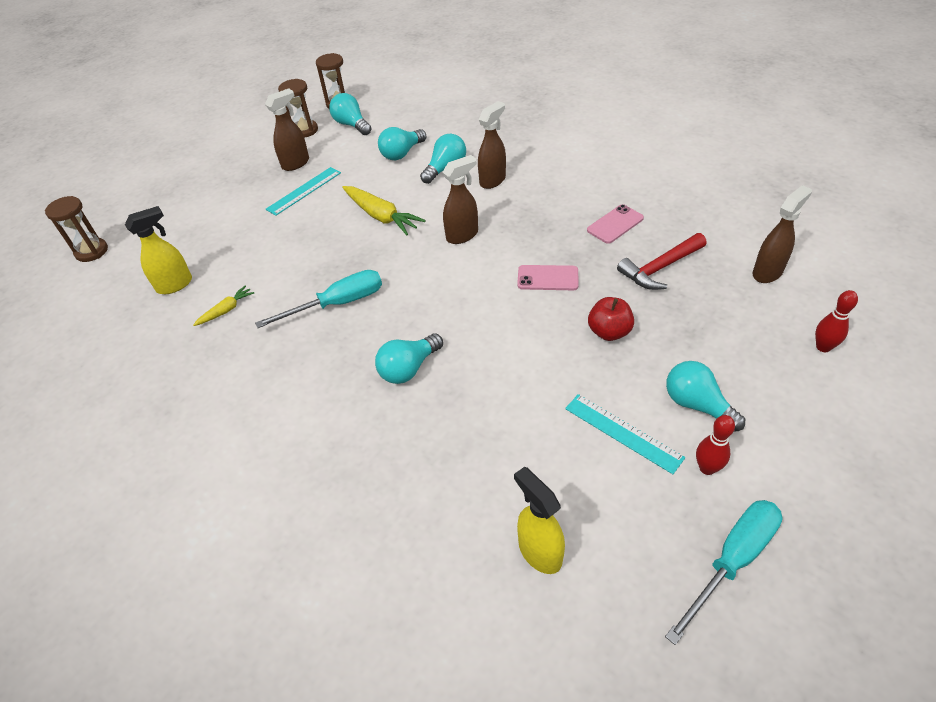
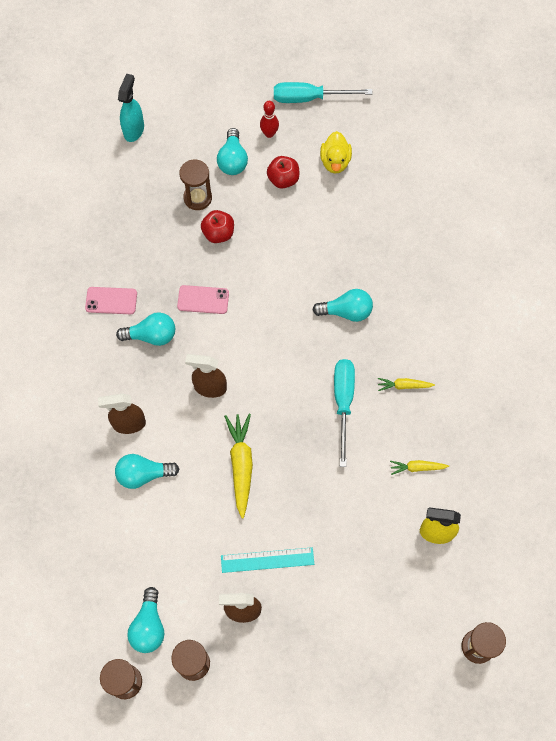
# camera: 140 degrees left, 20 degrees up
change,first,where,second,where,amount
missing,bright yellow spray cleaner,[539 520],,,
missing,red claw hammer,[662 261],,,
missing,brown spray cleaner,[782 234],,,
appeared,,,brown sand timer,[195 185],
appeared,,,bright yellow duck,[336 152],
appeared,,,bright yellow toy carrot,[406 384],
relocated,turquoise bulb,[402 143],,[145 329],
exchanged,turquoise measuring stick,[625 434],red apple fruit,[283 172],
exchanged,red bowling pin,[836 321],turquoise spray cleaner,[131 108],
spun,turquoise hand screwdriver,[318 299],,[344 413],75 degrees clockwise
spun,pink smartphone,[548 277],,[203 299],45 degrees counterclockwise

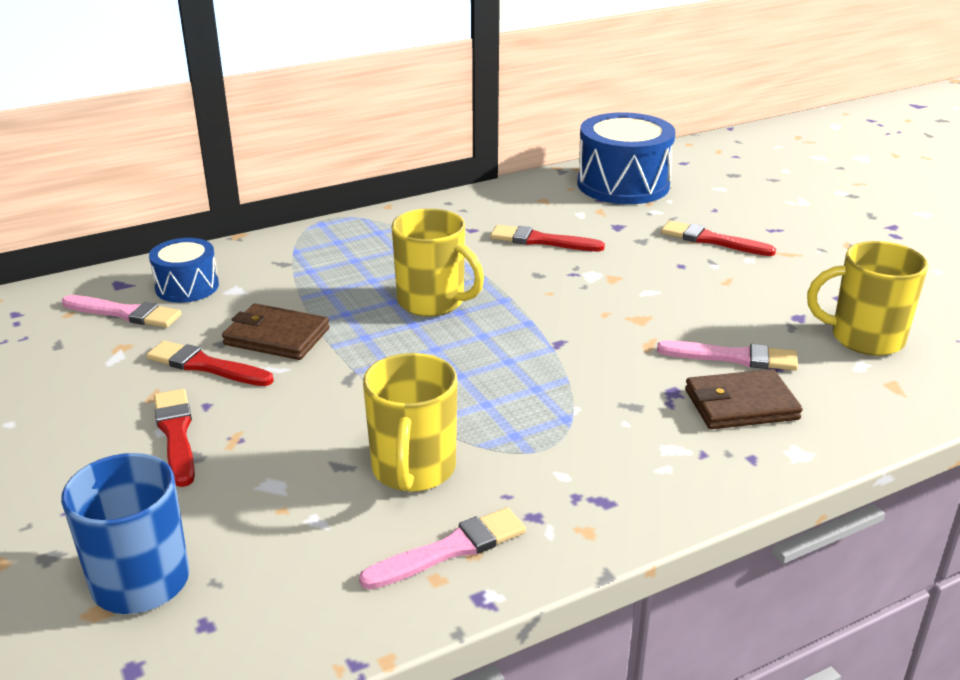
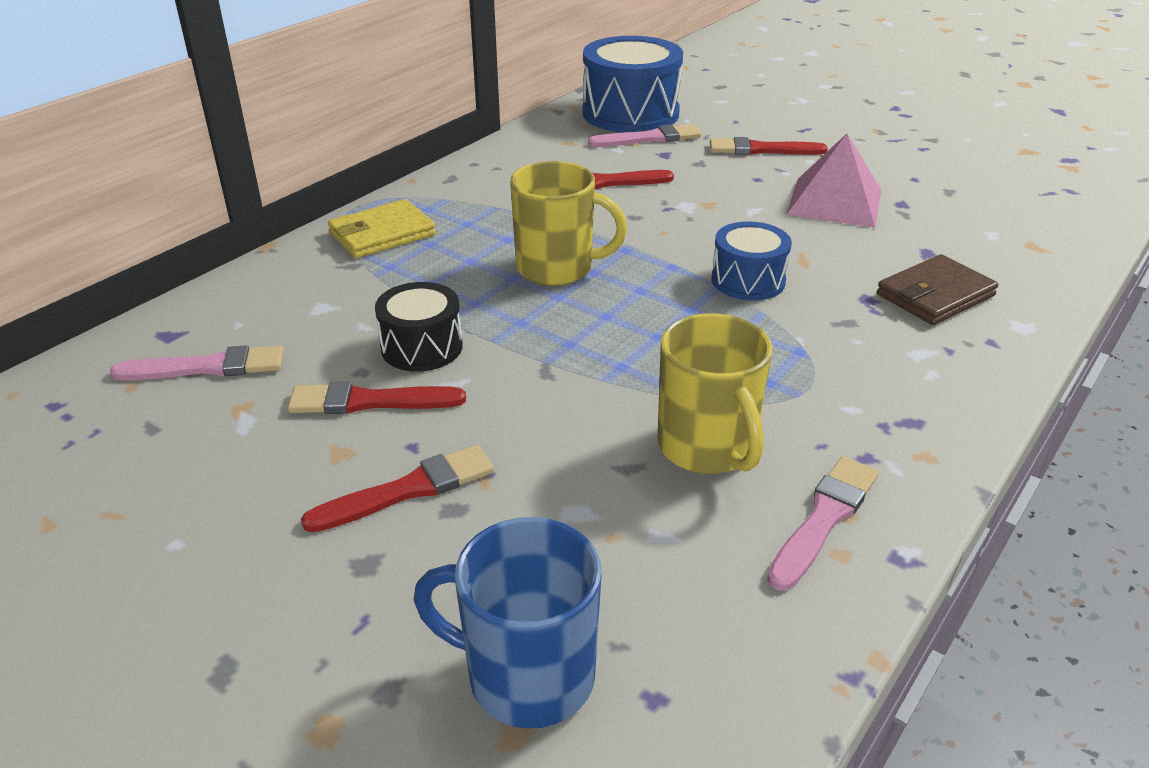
# camera: 25 degrees left, 5 degrees up
change,first,where,second,where,amount
missing,bright yellow tea mug,[867 298],,,
appeared,,,bright yellow card wallet,[382 228],
appeared,,,pink solid pyramid,[833 181],
relocated,blue toy drum,[184 270],,[752 261],
relocated,pink paintbrush,[727 355],,[644 135],
exchanged,brown card wallet,[276 331],ebony toy drum,[419 327],
spun,red paintbrush,[174 438],,[397 489],105 degrees clockwise

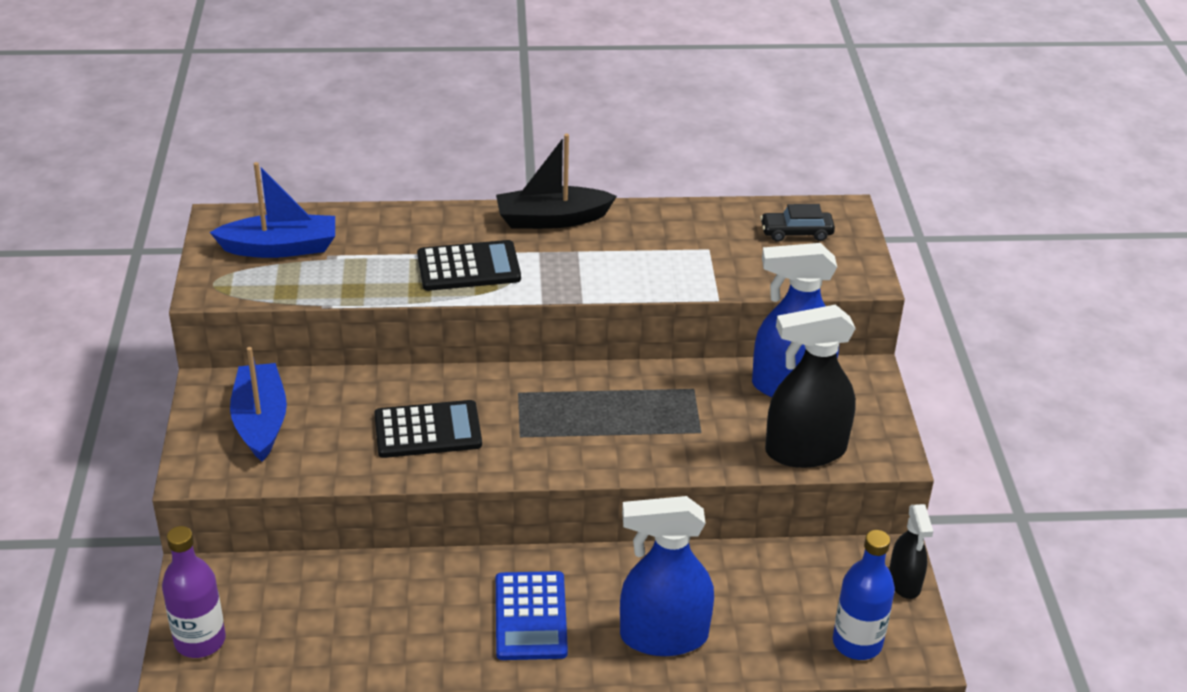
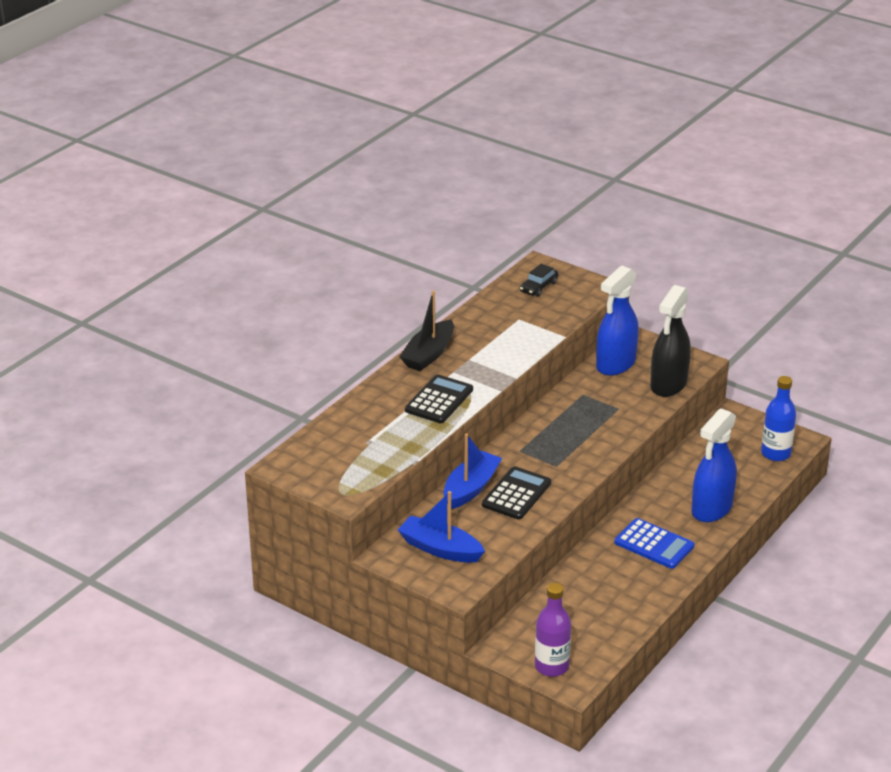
# camera: 50 degrees left, 5 degrees down
change,first,where,second,where,amount
missing,ebony spray cleaner,[911 551],,,
relocated,blue sailboat,[272 210],,[473 471],

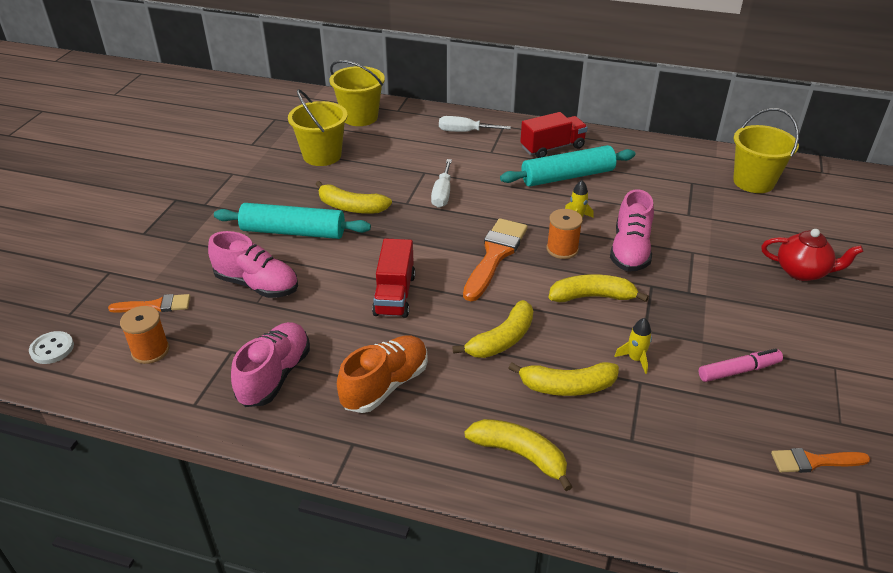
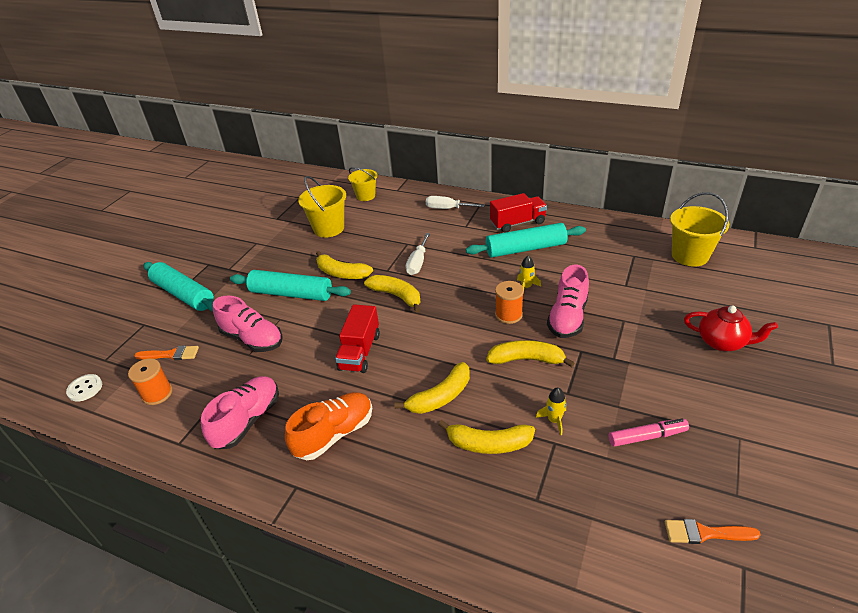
# camera: 10 degrees right, 0 degrees up
change,first,where,second,where,amount
missing,orange paintbrush,[495 259],,,
appeared,,,turquoise rolling pin,[179 287],
relocated,bright yellow banana,[518 455],,[392 294],
size,bright yellow bucket,[357 93],,[362 184],x0.66

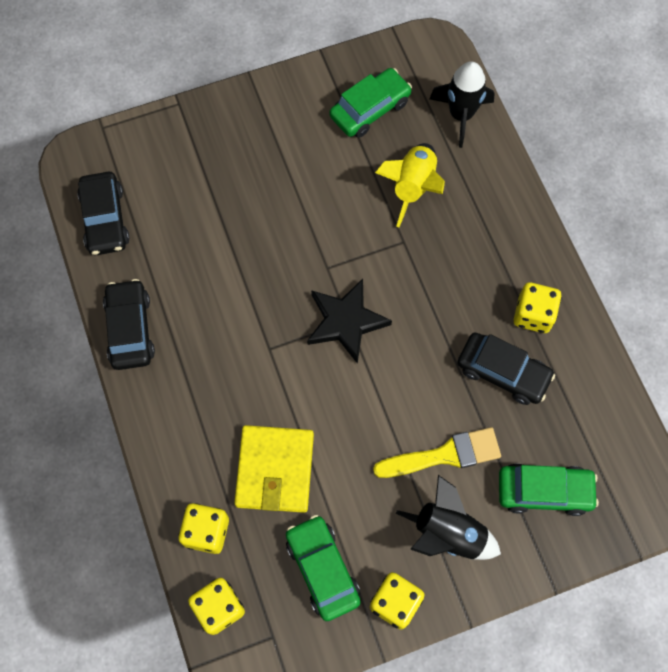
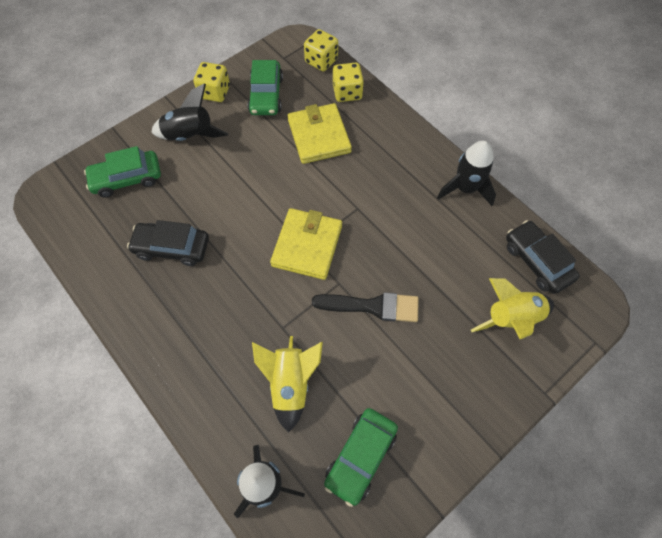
# camera: 160 degrees right, 5 degrees down
change,first,where,second,where,amount
missing,bright yellow paintbrush,[437 452],,,
missing,bright yellow die,[537 307],,,
appeared,,,ebony paintbrush,[365 307],
appeared,,,bright yellow rocket,[512 308],
exchanged,ebony toy car,[129 324],ebony rocket,[466 173],
exchanged,ebony five-pointed star,[349 321],bright yellow card wallet,[306 244],
spun,green toy car,[323 568],,[265 87],45 degrees clockwise

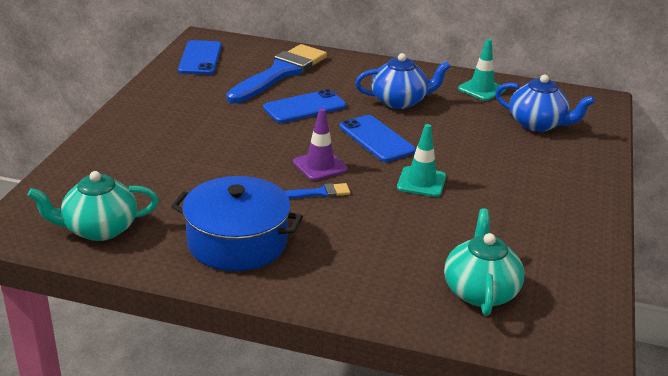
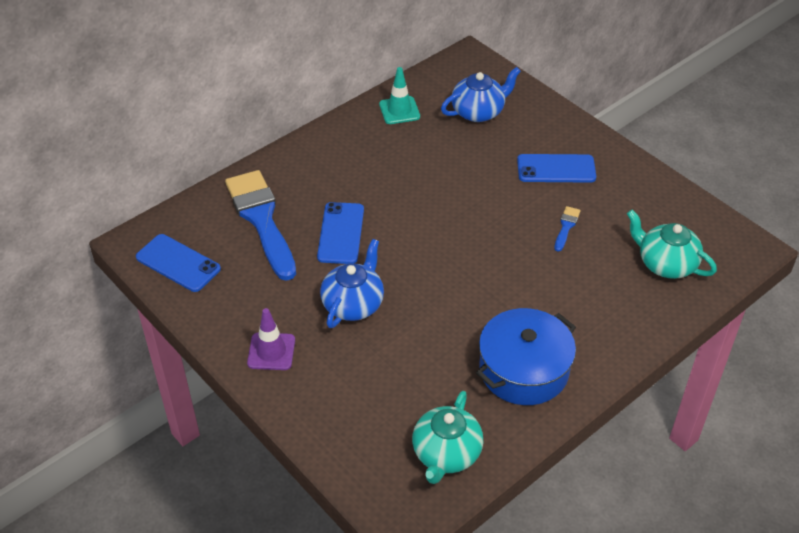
# camera: 55 degrees left, 15 degrees up
change,first,where,second,where,amount
missing,turquoise safety cone,[421 160],,,
relocated,blue paintbrush,[317 191],,[567 229],
relocated,royal purple safety cone,[320 144],,[271 339],
relocated,blue smartphone,[378 138],,[556 168],
relocated,blue tea pot,[403 81],,[352 283],

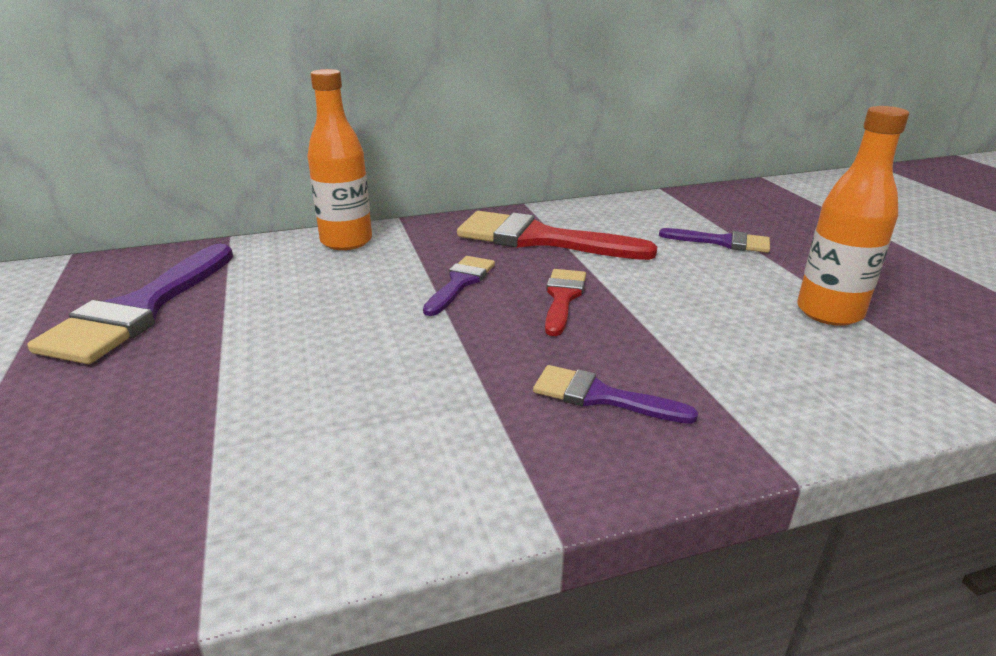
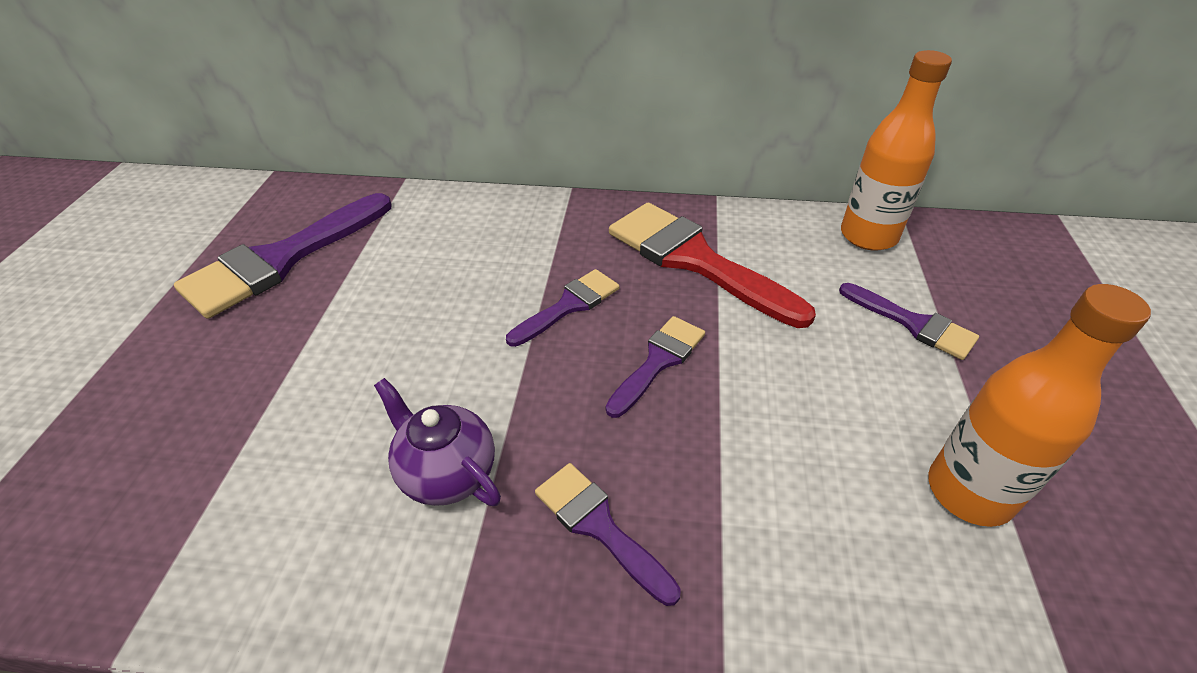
# camera: 25 degrees right, 15 degrees up
change,first,where,second,where,amount
appeared,,,royal purple tea pot,[437 442],
relocated,orange bottle,[339 159],,[896 150],
colour,red paintbrush,[565 302],royal purple paintbrush,[655 367],

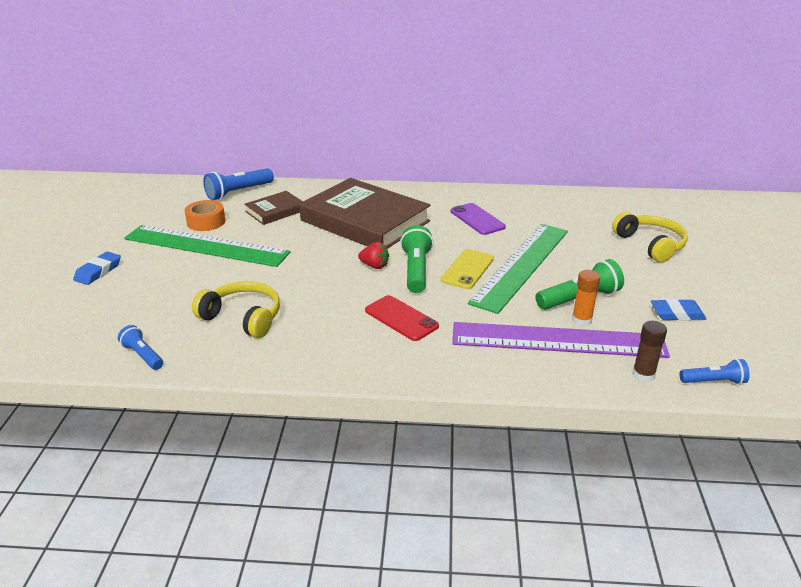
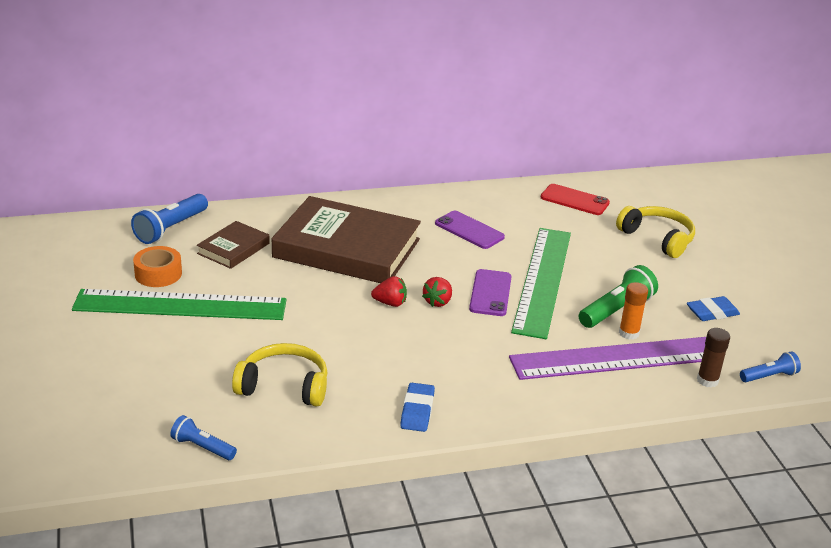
# camera: 20 degrees left, 0 degrees up
change,first,where,second,where,amount
relocated,blue pencil eraser,[97 268],,[417 407],
relocated,red smartphone,[402 318],,[575 199],
exchanged,green flashlight,[416 259],red berry,[437 292],
colour,bright yellow smartphone,[467 269],royal purple smartphone,[490 292],

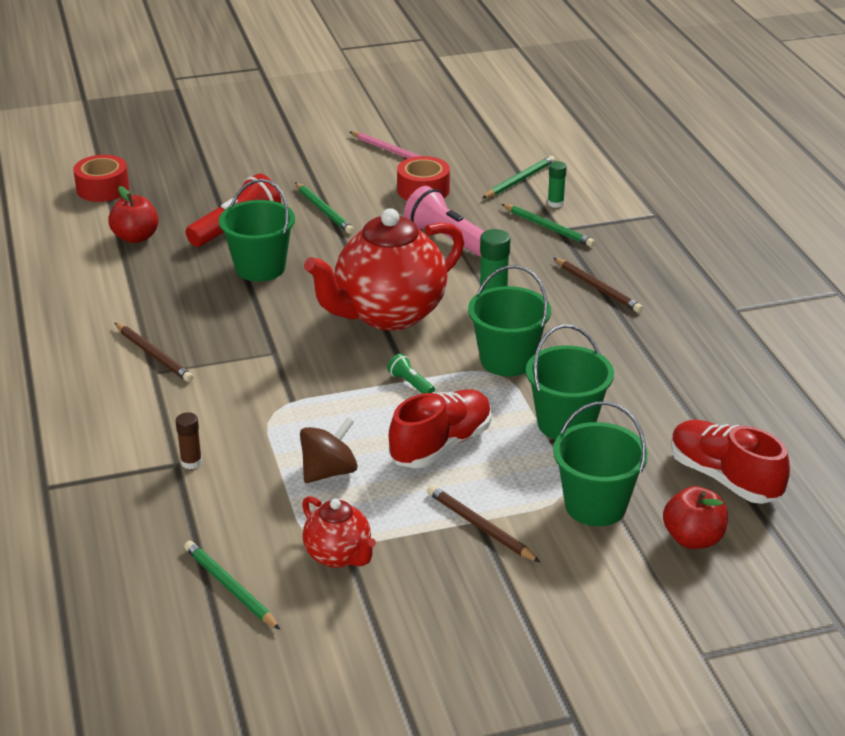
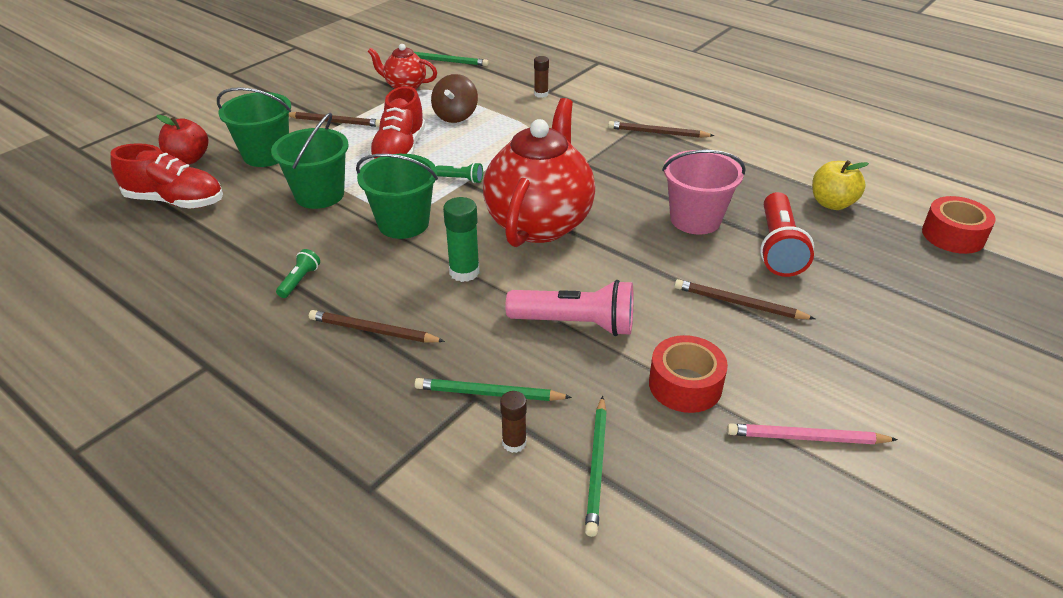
# camera: 145 degrees right, 5 degrees up
change,first,where,second,where,amount
appeared,,,green flashlight,[298 273],
colour,red apple fruit,[133 214],bright yellow apple fruit,[840 185],
colour,green bucket,[257 230],pink bucket,[704 192],
colour,green pencil,[324 208],brown pencil,[744 299],
colour,green stick of glue,[557 184],brown stick of glue,[513 422],

